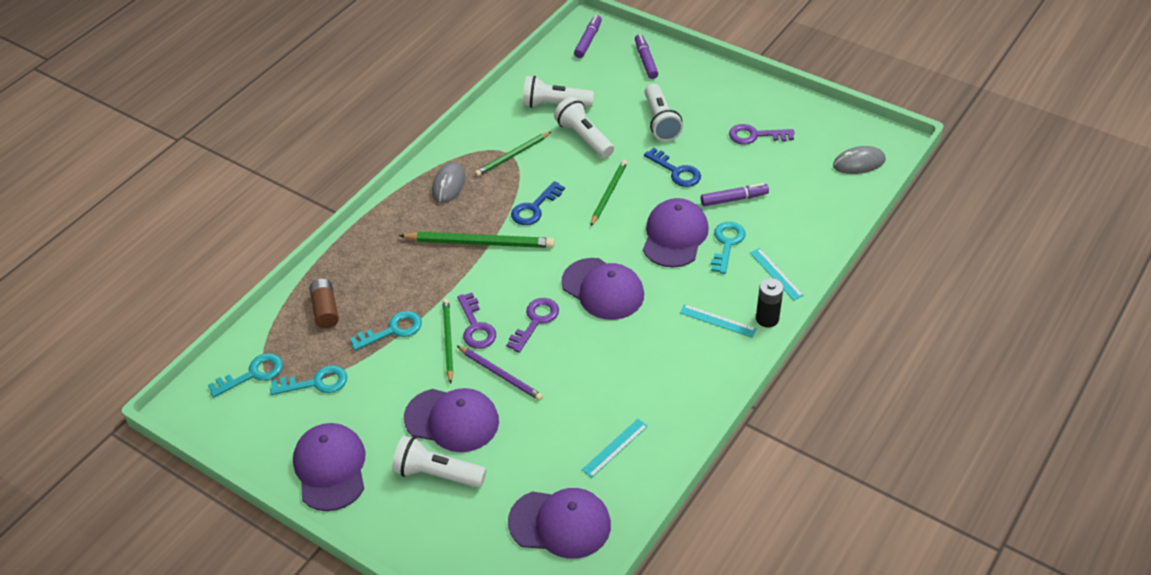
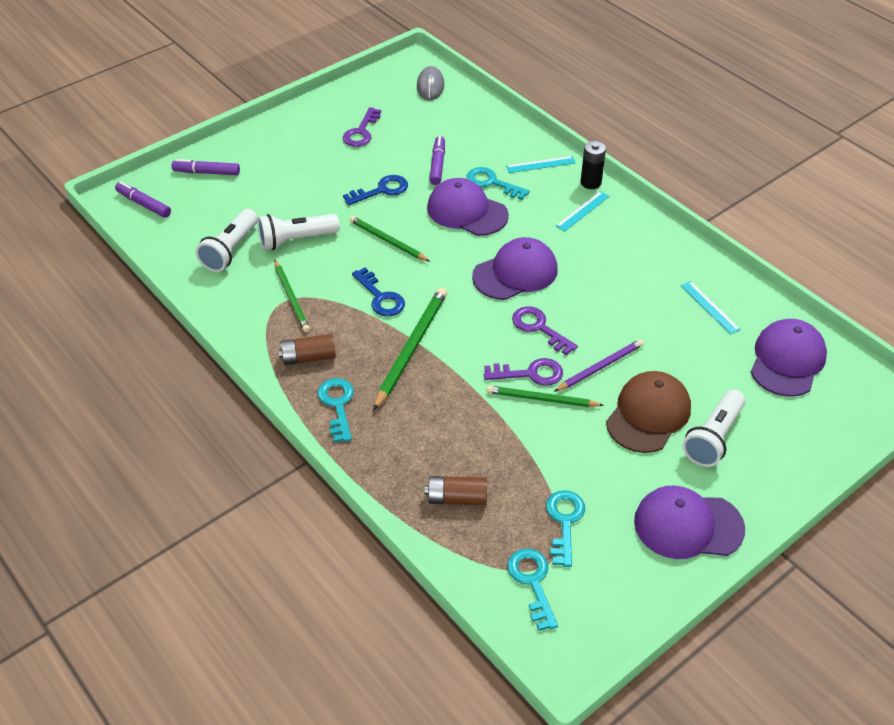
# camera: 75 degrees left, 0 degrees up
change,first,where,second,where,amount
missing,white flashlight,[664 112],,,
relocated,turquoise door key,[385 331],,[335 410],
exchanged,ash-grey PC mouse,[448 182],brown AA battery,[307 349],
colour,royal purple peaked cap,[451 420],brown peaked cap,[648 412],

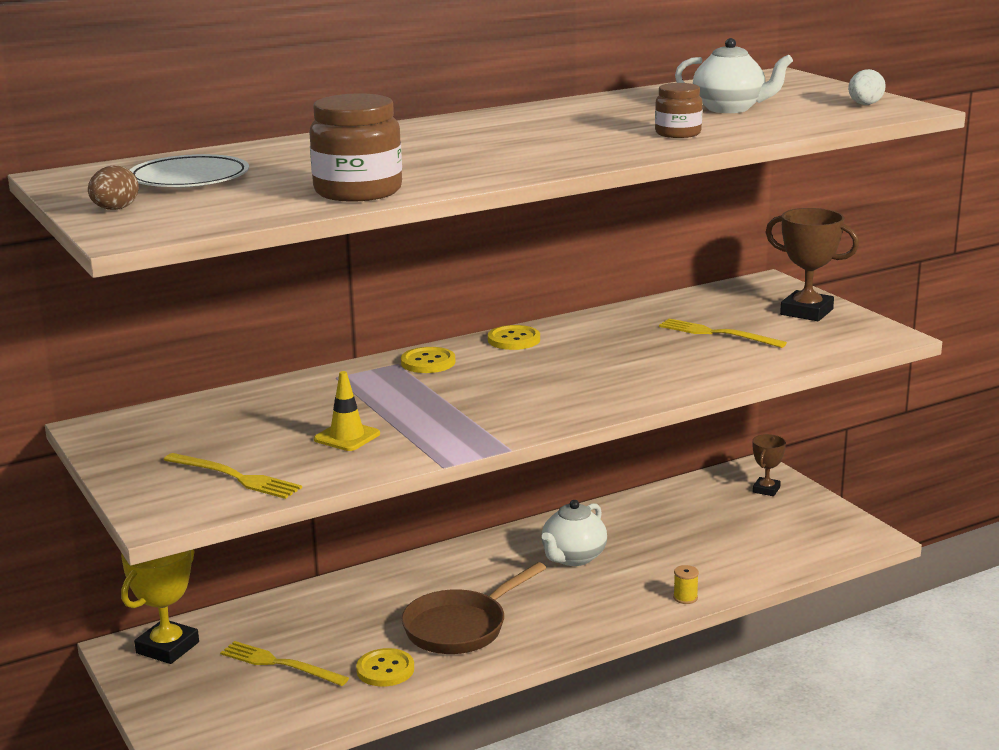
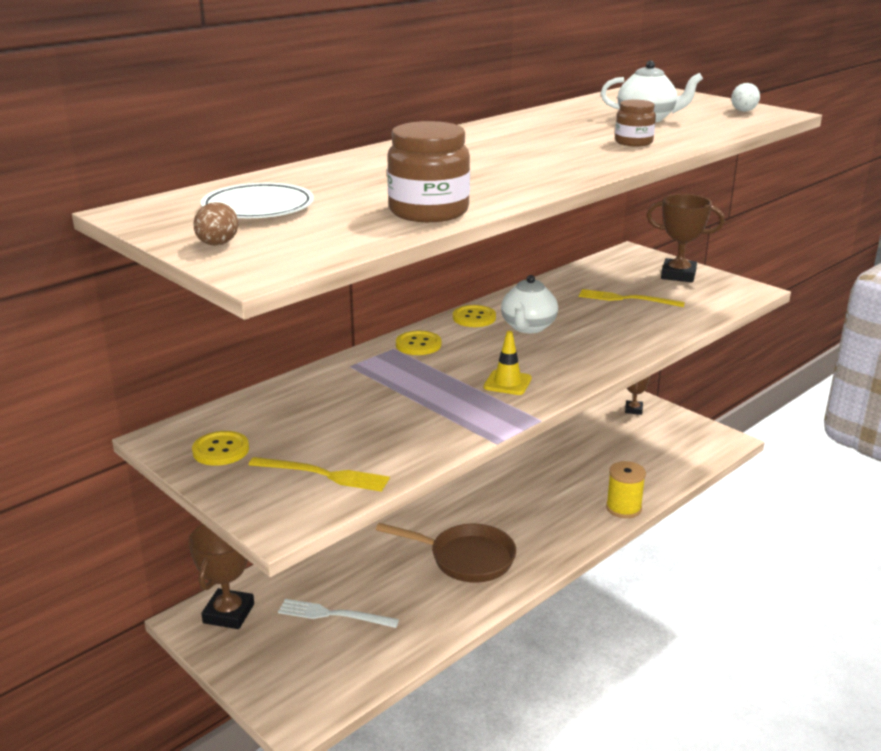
# camera: 15 degrees left, 5 degrees up
change,first,where,second,where,amount
relocated,bright yellow safety cone,[347 411],,[508 363],
relocated,bright yellow shirt button,[385 667],,[220 448],
relocated,white tea pot,[574 533],,[529 304],
colour,bright yellow award cup,[160 606],brown award cup,[221 576],
colour,bright yellow dinner fork,[284 663],white dinner fork,[338 613],
spun,brown pan,[474 608],,[446 553],105 degrees counterclockwise
size,bright yellow spool,[686 584],,[626 489],x1.86

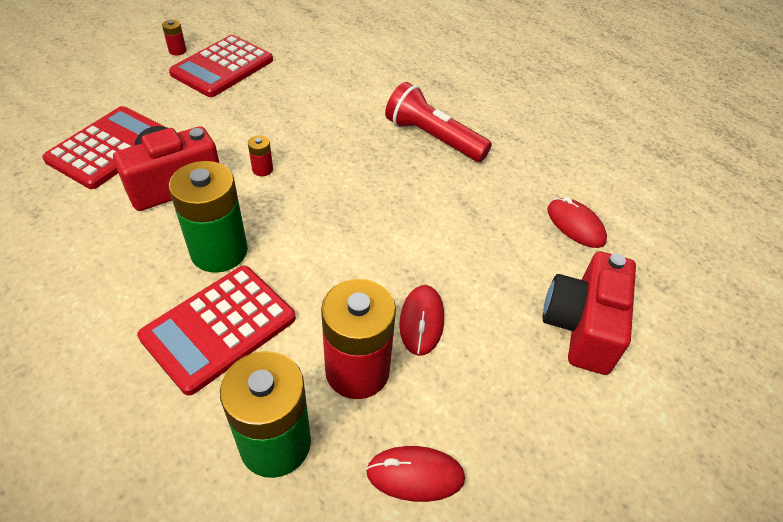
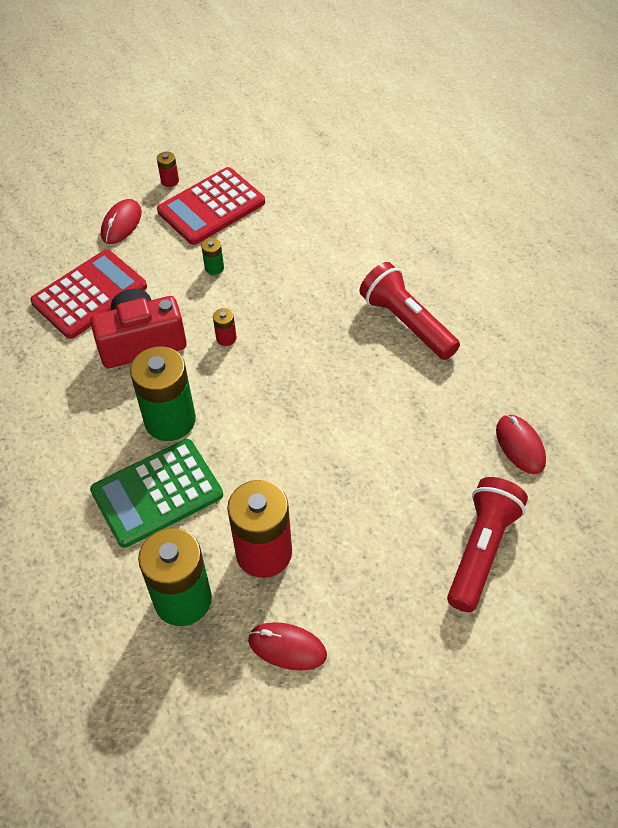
# camera: 20 degrees right, 5 degrees up
change,first,where,second,where,amount
appeared,,,green AA battery,[212 256],
relocated,red PC mouse,[421 320],,[121 221],
exchanged,red camera,[589 313],red flashlight,[487 544],
colour,red adding machine,[216 331],green adding machine,[156 493],

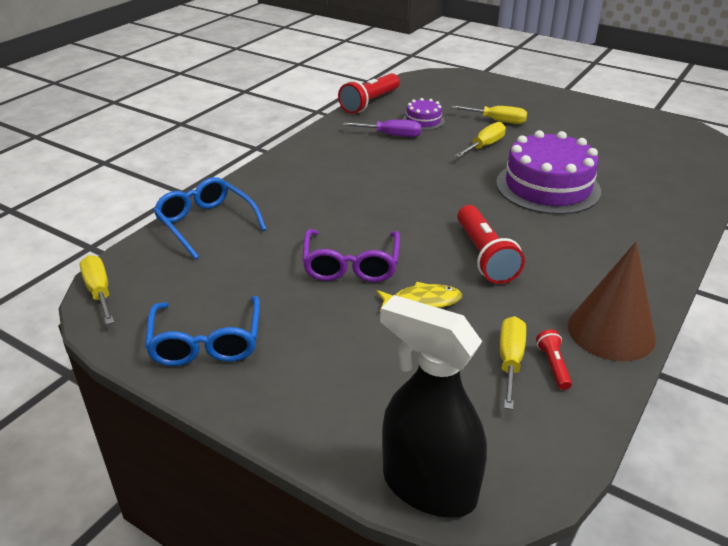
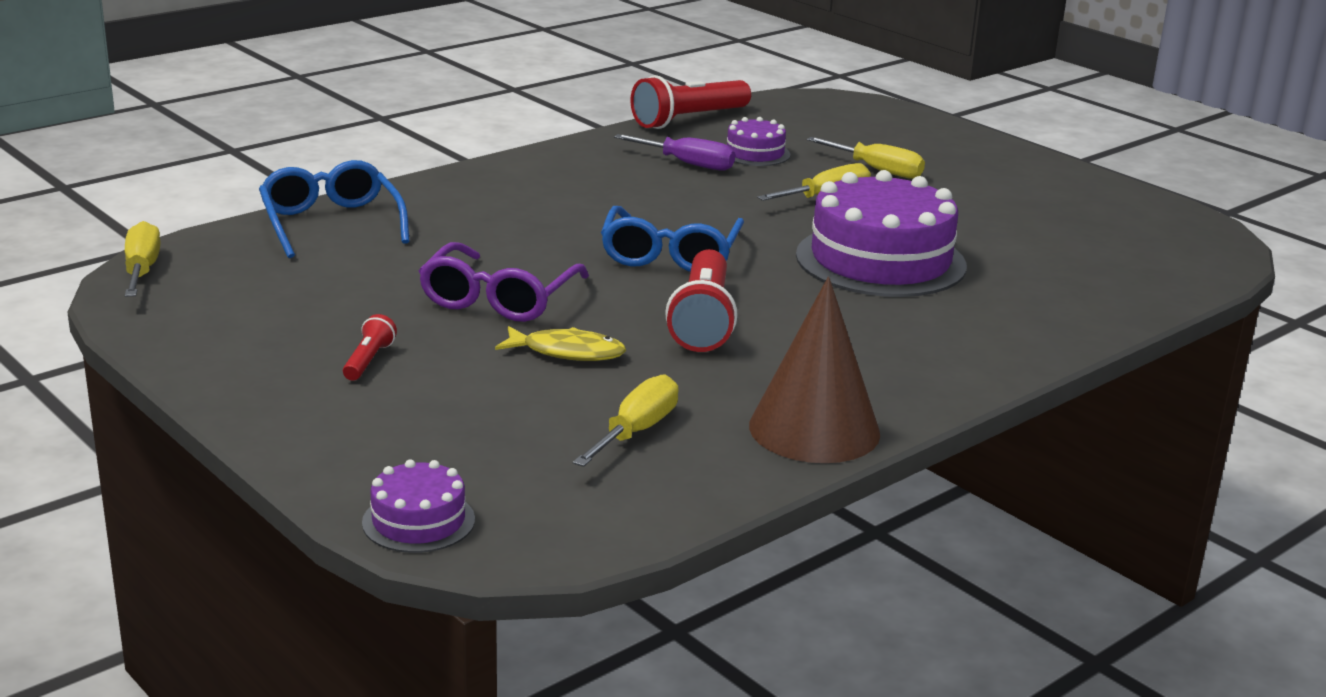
# camera: 15 degrees right, 10 degrees down
change,first,where,second,where,amount
relocated,blue eyeglasses,[202 331],,[672 239],
relocated,red flashlight,[554 359],,[370 347],
exchanged,ebony spray cleaner,[433 406],royal purple cake,[418 506],

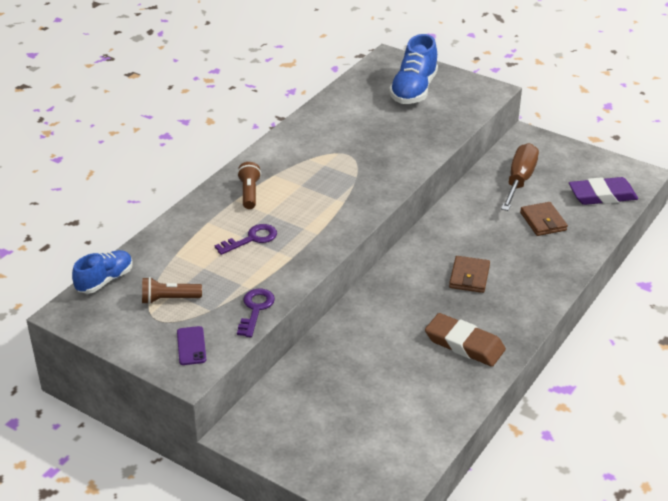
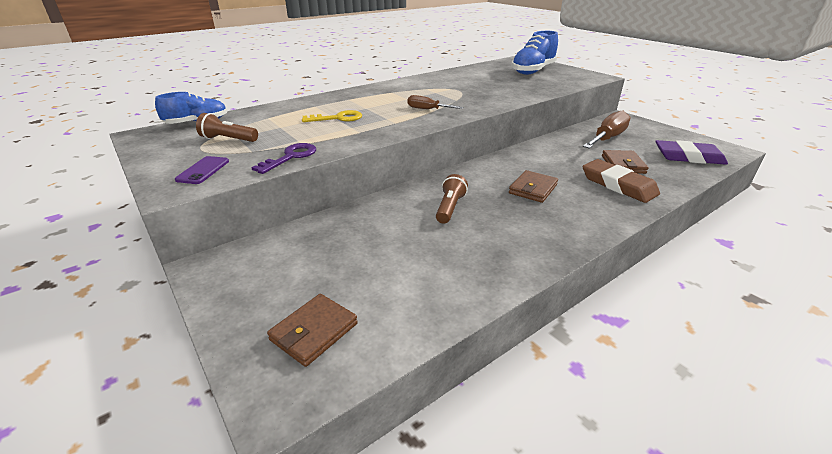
# camera: 20 degrees right, 5 degrees down
change,first,where,second,where,amount
appeared,,,brown card wallet,[312 330],
appeared,,,brown hand screwdriver,[435 102],
relocated,brown flashlight,[249 185],,[452 199],
relocated,brown pencil eraser,[465 340],,[621 181],
colour,royal purple door key,[246 239],bright yellow door key,[332 116],

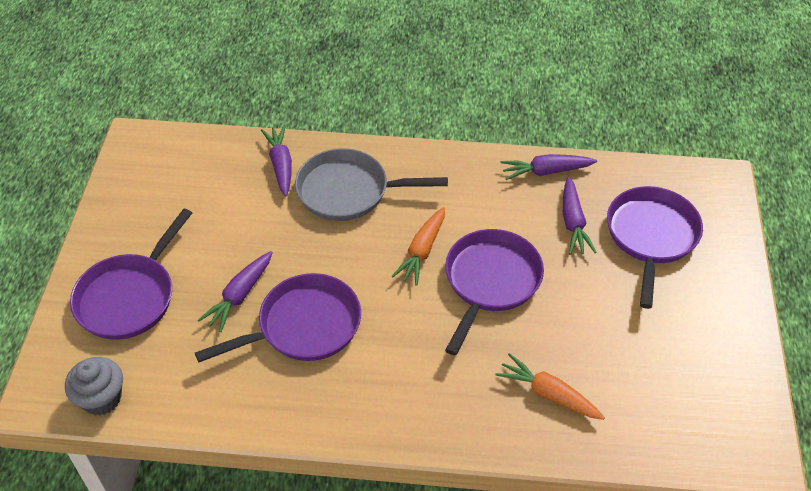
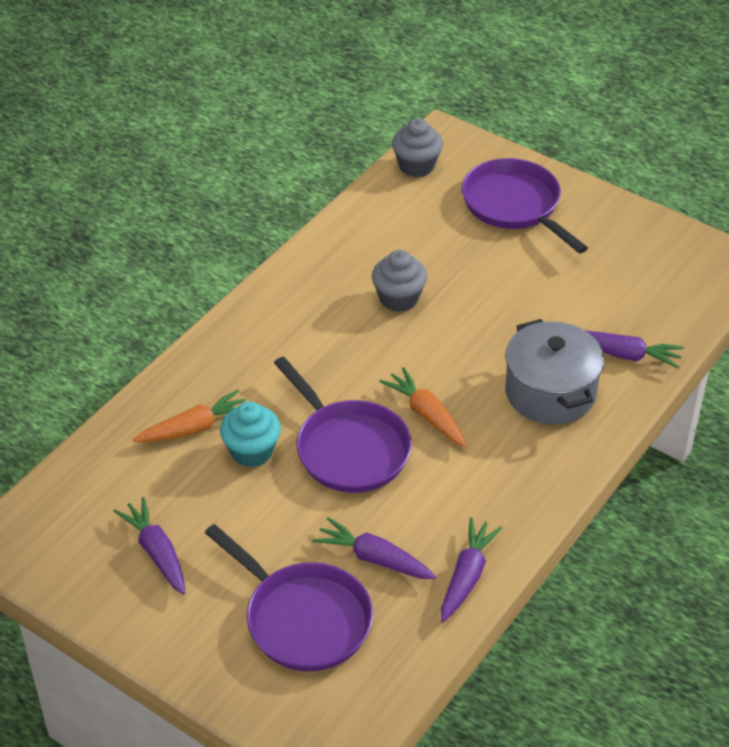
# camera: 120 degrees right, 5 degrees down
change,first,where,second,where,amount
appeared,,,turquoise muffin,[250 434],
relocated,royal purple toy carrot,[235 291],,[149 546],
exchanged,royal purple pan,[278 317],ash-grey muffin,[399 281],
exchanged,ash-grey pan,[371 184],ash-grey cooking pot,[554 372],

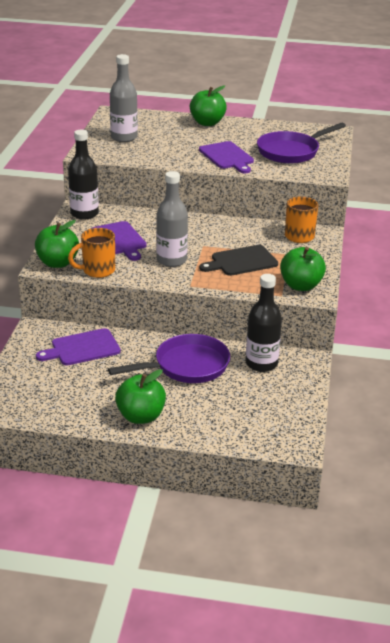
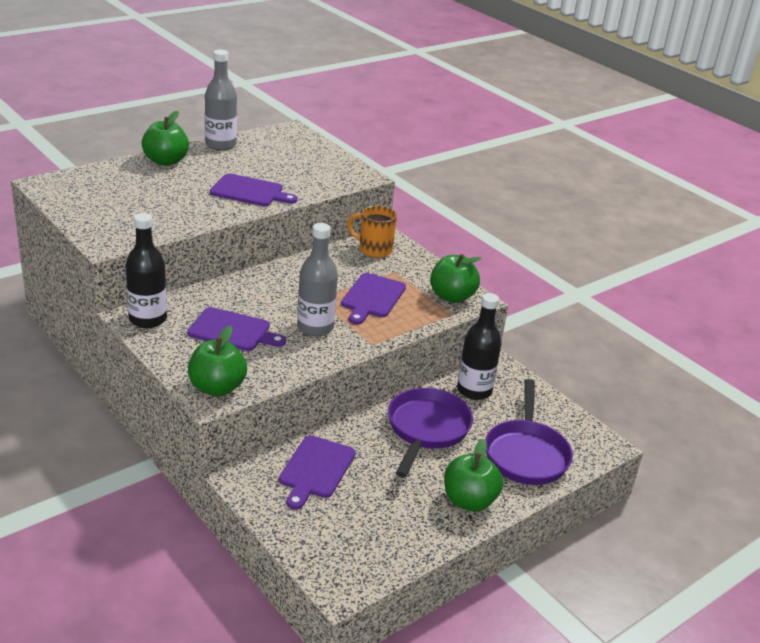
# camera: 50 degrees left, 0 degrees up
change,first,where,second,where,amount
missing,orange tea mug,[91 253],,,
relocated,ash-grey bottle,[124 98],,[221 100],
relocated,royal purple pan,[301 143],,[529 432],
colour,ebony bread board,[238 260],royal purple bread board,[373 298],

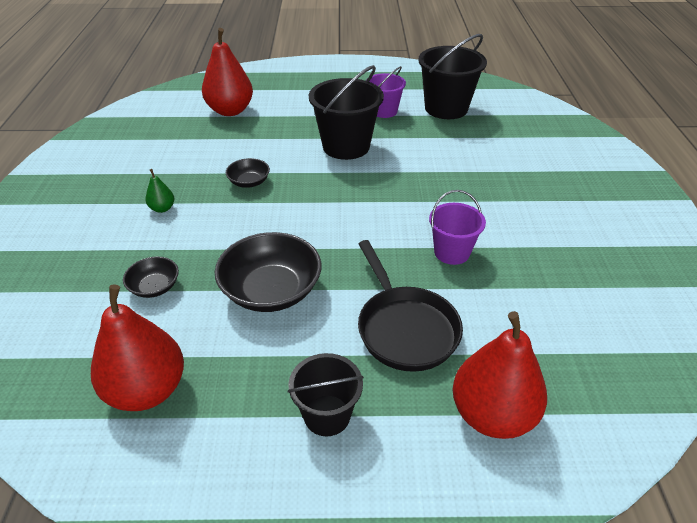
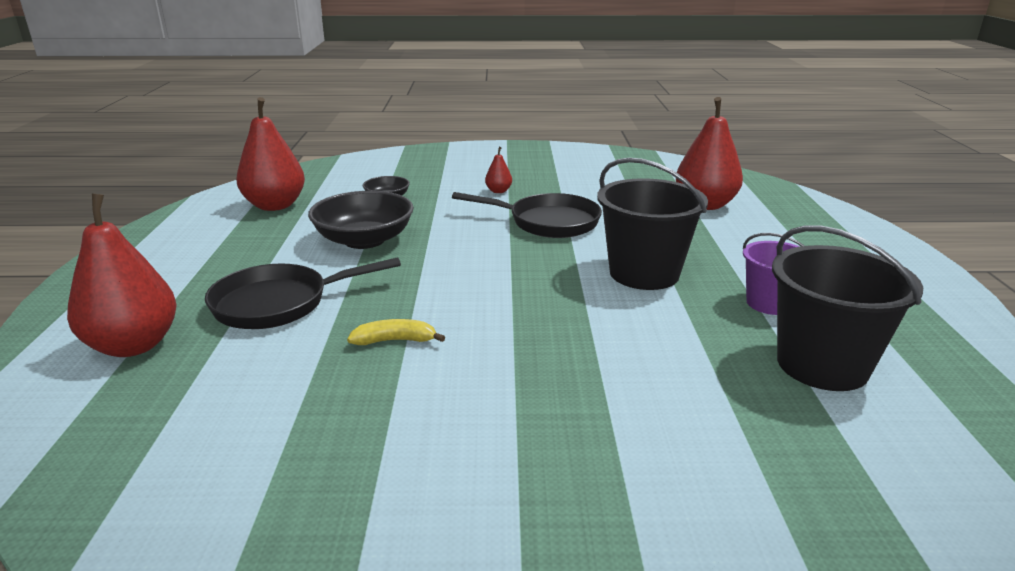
# camera: 90 degrees right, 15 degrees down
change,first,where,second,where,amount
missing,ebony bucket,[326 394],,,
exchanged,ebony serving bowl,[248 173],ebony pan,[527 215],
exchanged,royal purple bucket,[457 227],bright yellow banana,[396 332],
colour,green pear fruit,[159 191],red pear fruit,[498 170],

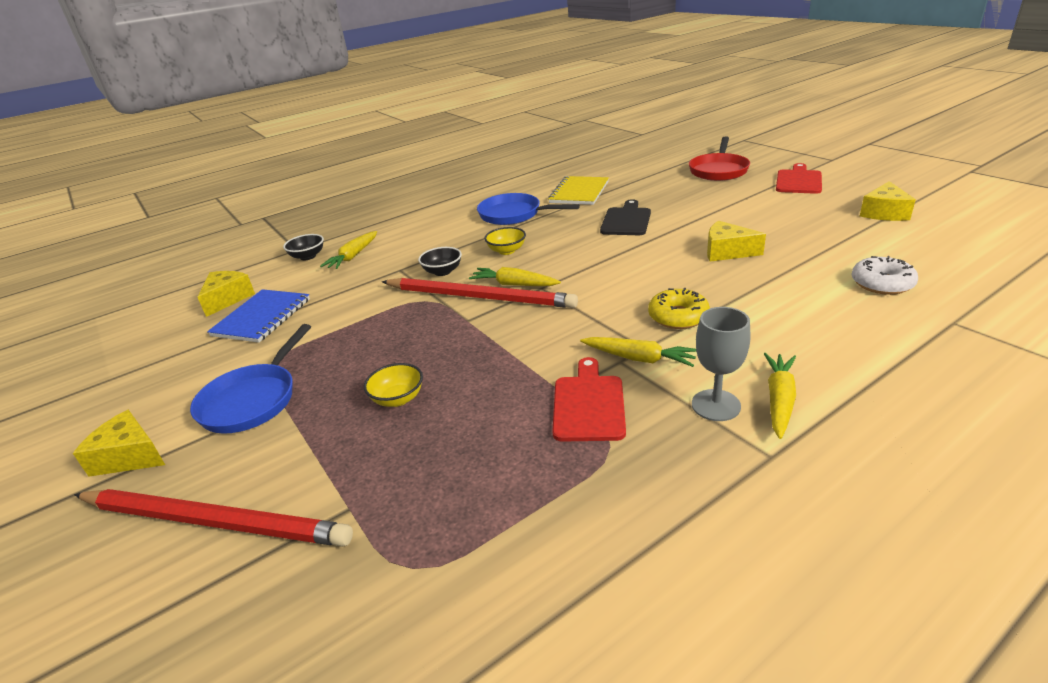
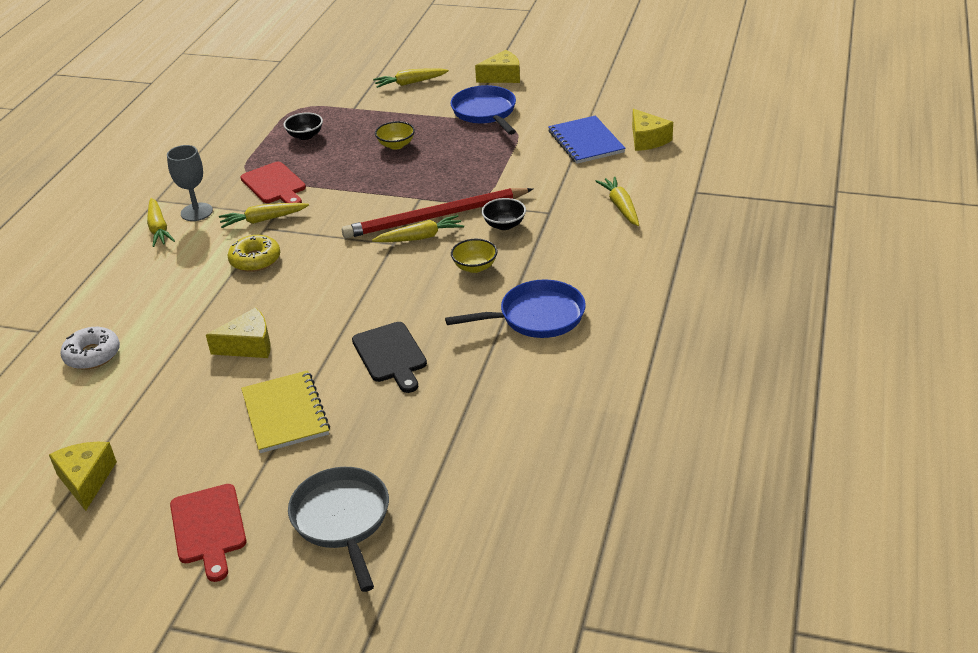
# camera: 140 degrees right, 5 degrees up
change,first,where,second,where,amount
relocated,ebony serving bowl,[303 247],,[303 126],
relocated,bright yellow notebook,[578 190],,[285 411],
exchanged,red pencil,[213 518],bright yellow toy carrot,[411 78],
colour,red pan,[719 158],ash-grey pan,[338 529],

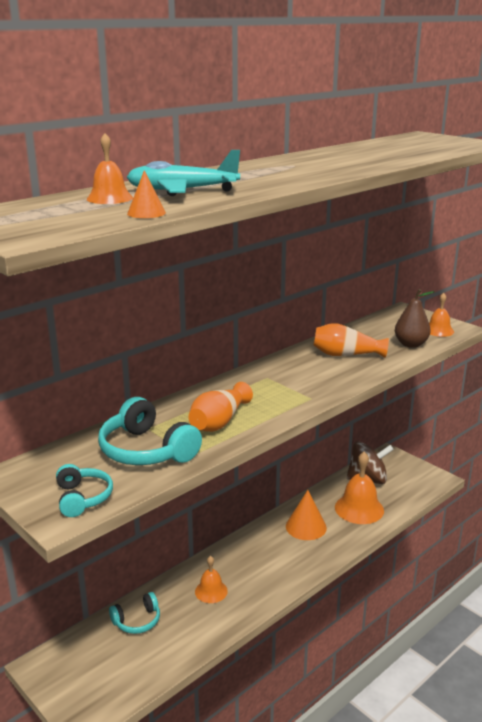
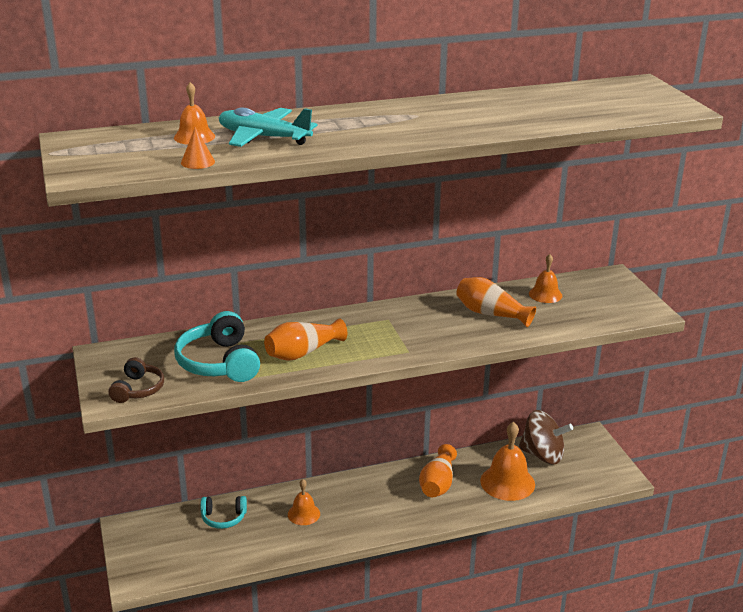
# camera: 25 degrees right, 5 degrees up
change,first,where,second,where,amount
missing,brown pear fruit,[415 318],,,
relocated,orange school bell,[441 315],,[545 278],
exchanged,orange solid cone,[306 515],orange flower vase,[438 470],
colour,turquoise over-ear headphones,[84 490],brown over-ear headphones,[136 380],

